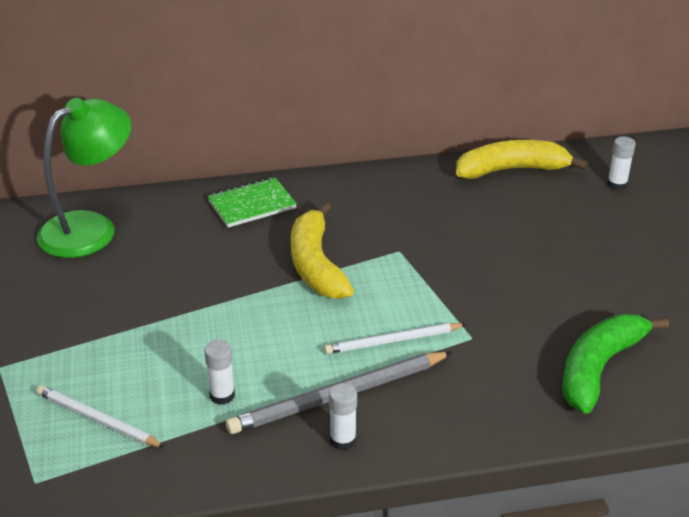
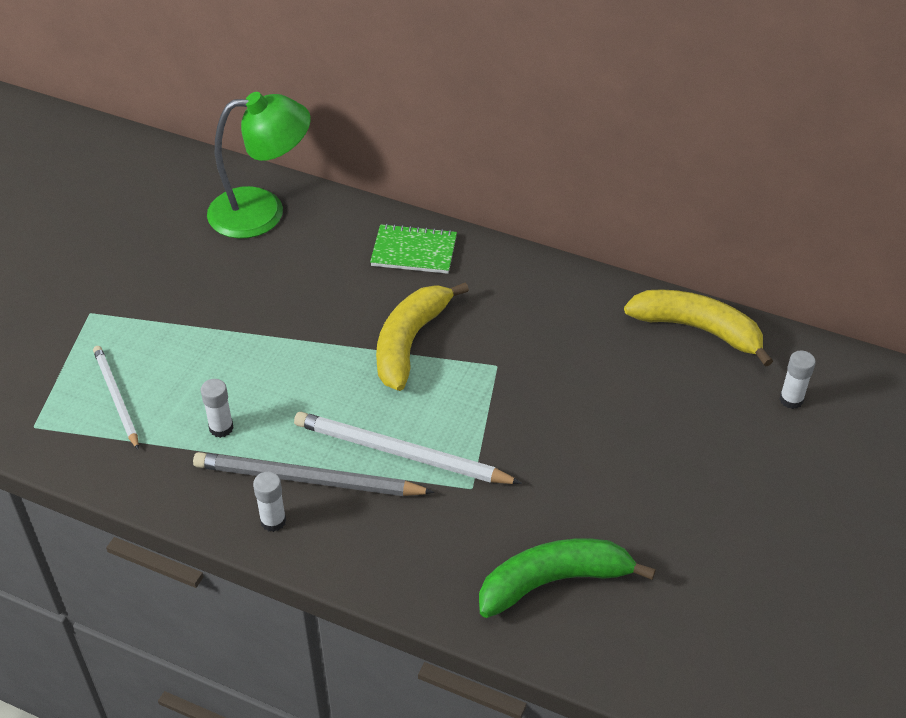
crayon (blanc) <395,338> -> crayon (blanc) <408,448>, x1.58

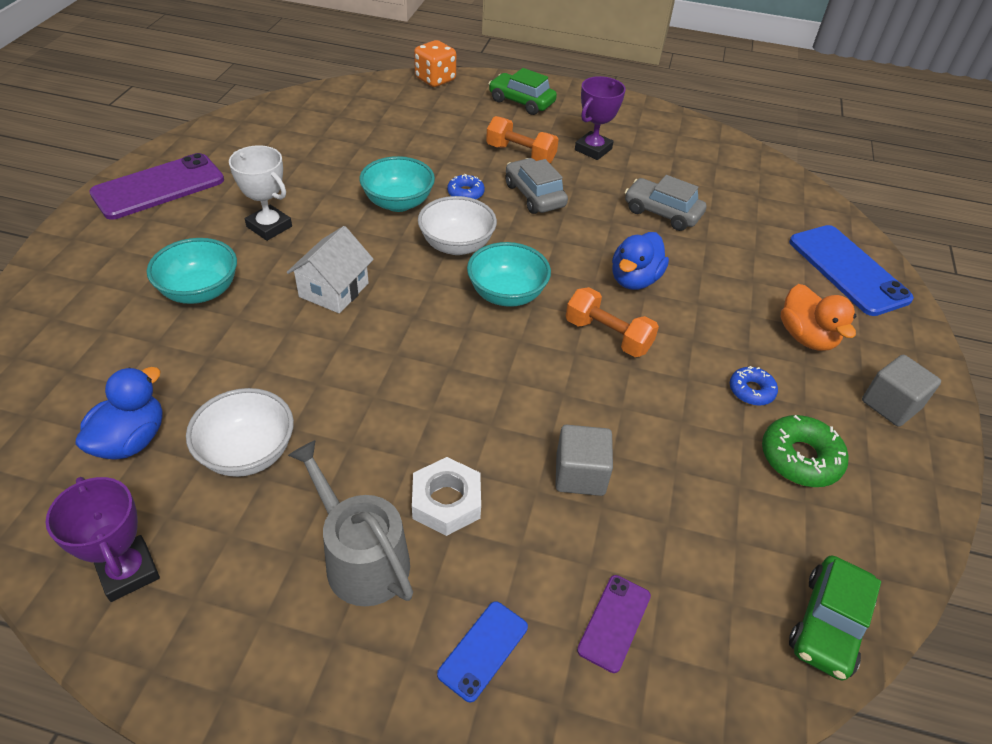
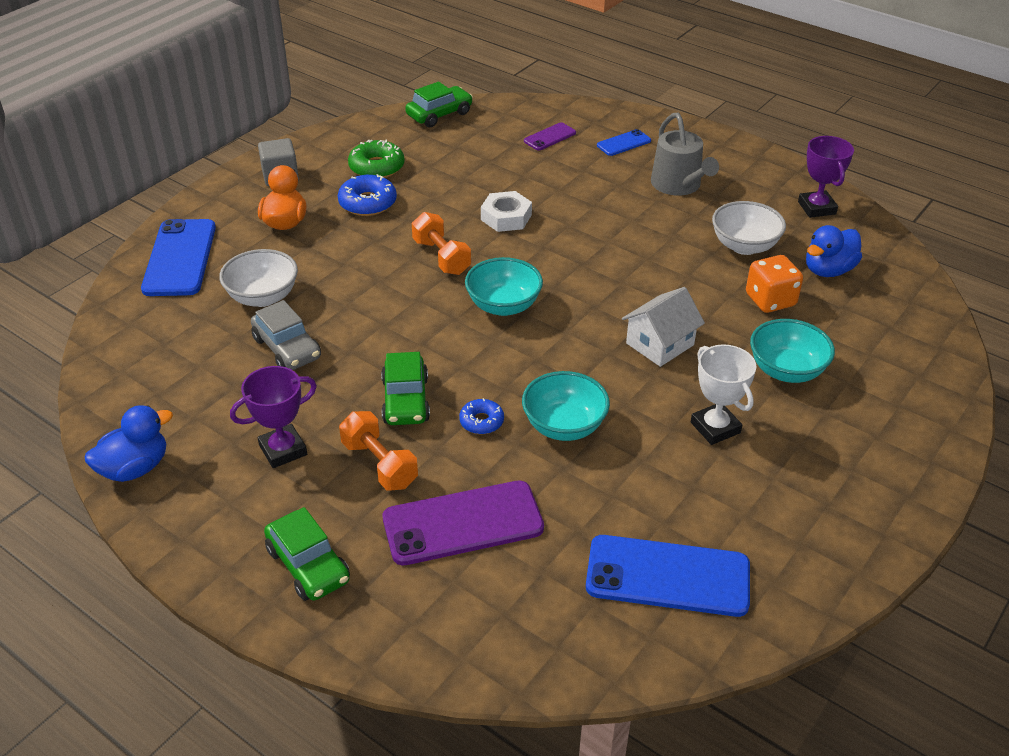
dé (orange) <435,63> -> dé (orange) <774,284>, moved
téléphone (violet) <156,186> -> téléphone (violet) <463,522>, moved
voiture (gris) <536,186> -> voiture (vert) <405,388>
bol (blanc) <457,225> -> bol (blanc) <258,278>, moved
canard (bleu) <640,261> -> canard (bleu) <129,443>, moved
beignet (bleu) <754,386> -> beignet (bleu) <367,195>, x1.63
cube (gris) <584,460> -> none
écrou (blanc) <446,496> -> écrou (blanc) <506,211>, moved
none -> téléphone (bleu) <668,576>

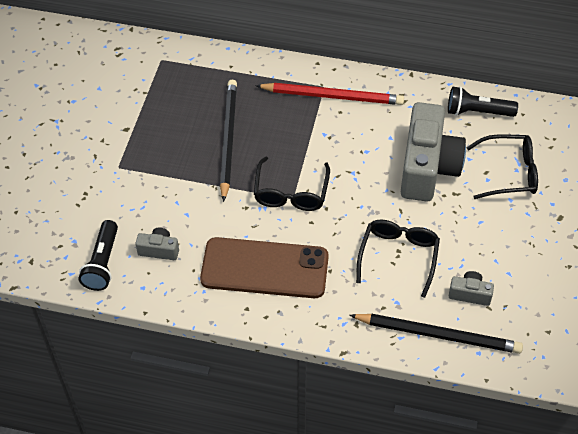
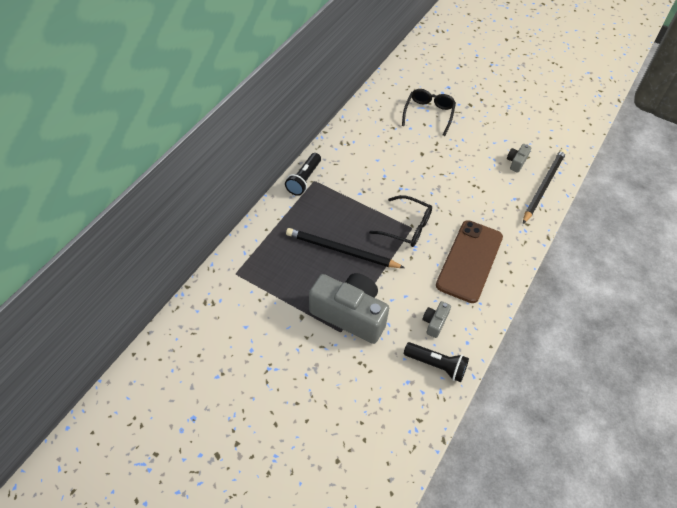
crayon (rouge) <329,94> -> none
lampe de poche (noir) <483,101> -> lampe de poche (noir) <303,174>, moved
appareil photo (gris) <433,151> -> appareil photo (gris) <349,308>, moved
lunettes (noir) <398,259> -> none

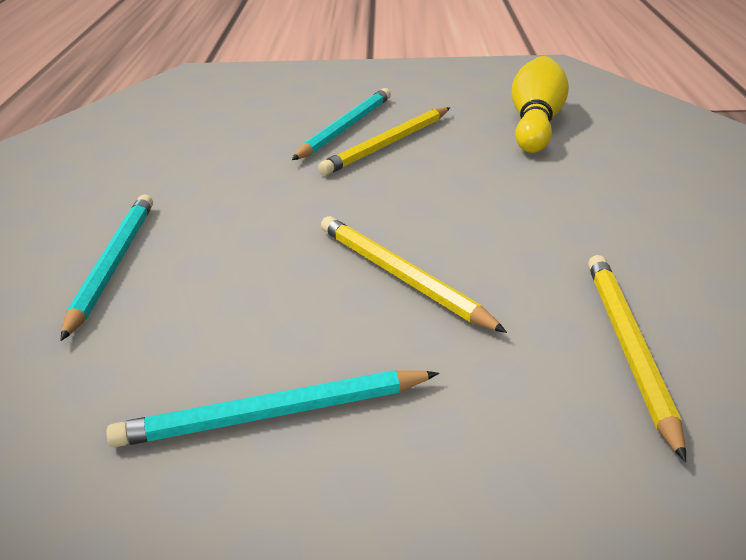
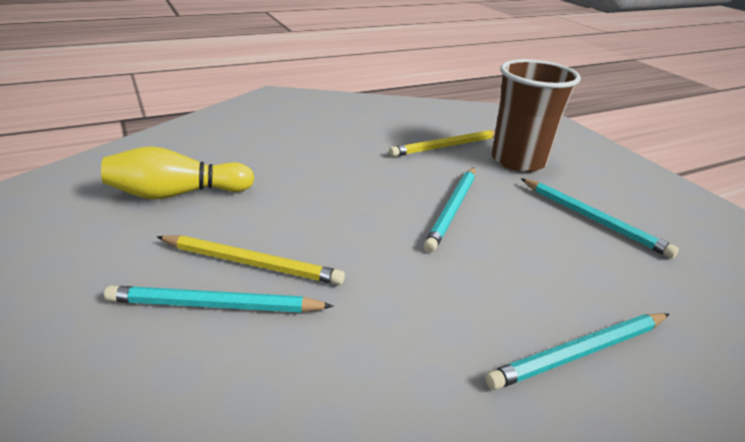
crayon (jaune) <414,274> -> crayon (turquoise) <449,209>
none -> gobelet (marron) <536,115>

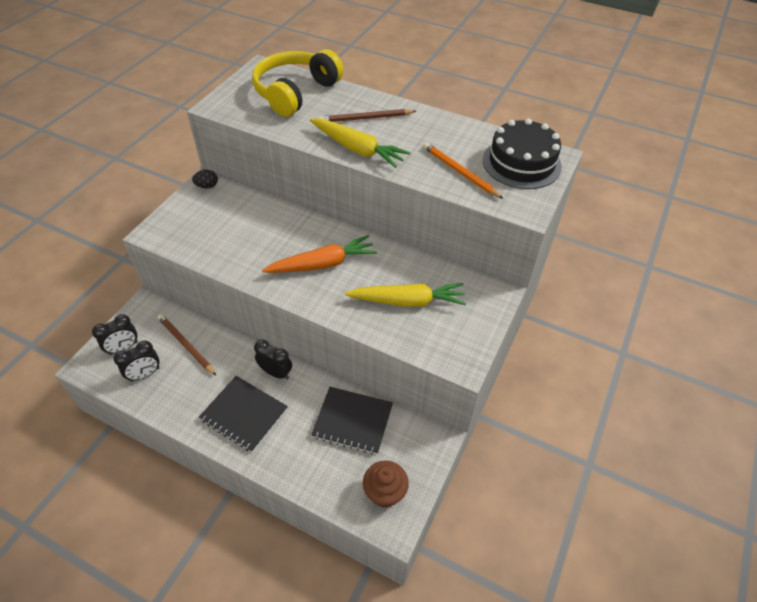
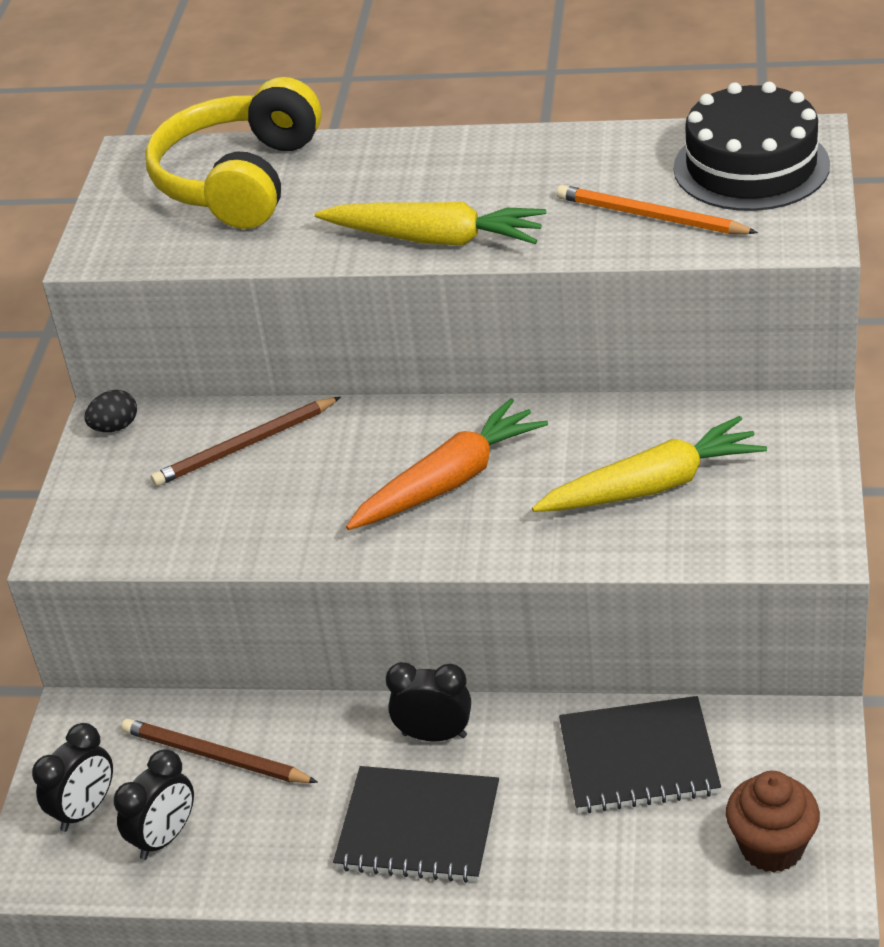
crayon (marron) <367,115> -> crayon (marron) <246,441>, moved

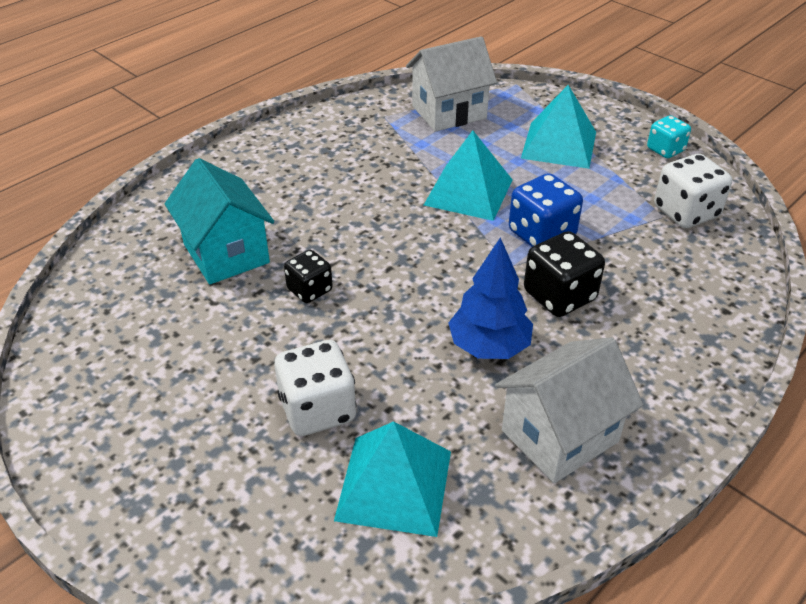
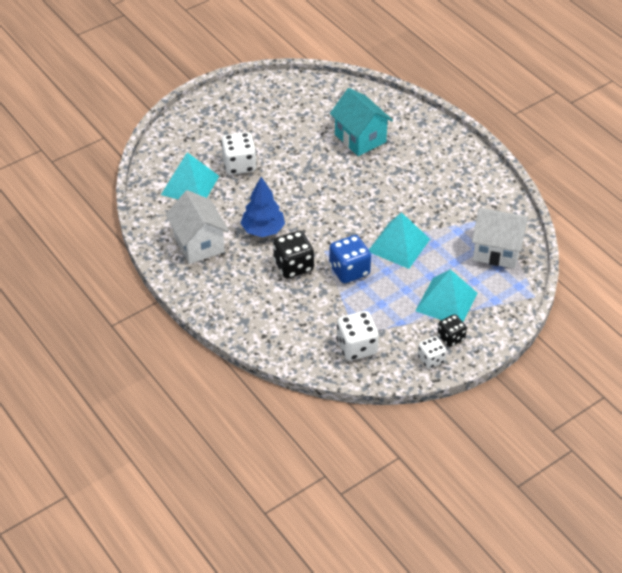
maison (blanc) <451,84> -> maison (blanc) <500,238>, 60 degrees counterclockwise
dé (turquoise) <669,137> -> dé (blanc) <432,352>
maison (turquoise) <219,221> -> maison (turquoise) <361,122>, 75 degrees clockwise
dé (noir) <308,276> -> dé (noir) <452,330>, moved

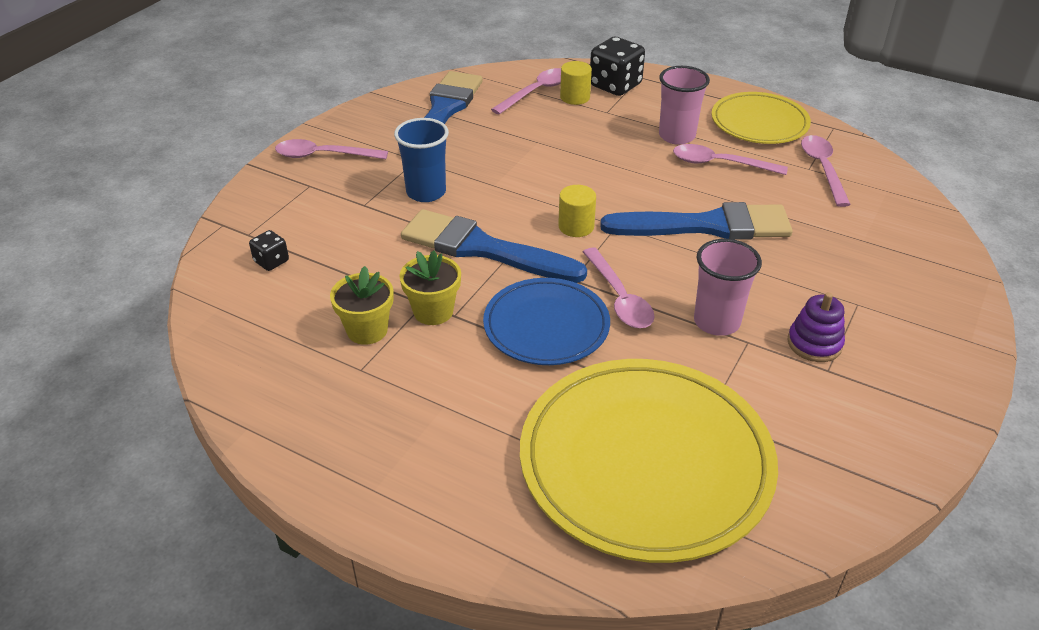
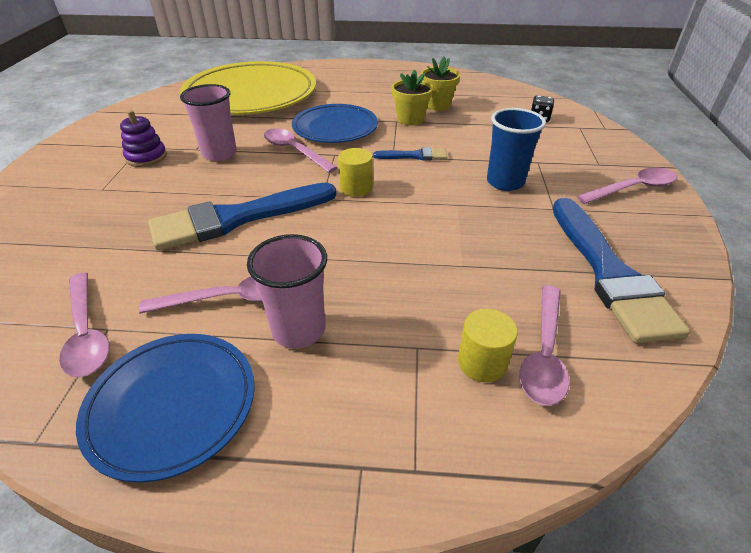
dé (noir) <617,66> -> none
assiette (jaune) <761,118> -> assiette (bleu) <165,408>
pinceau (bleu) <494,246> -> pinceau (bleu) <410,153>, x0.47

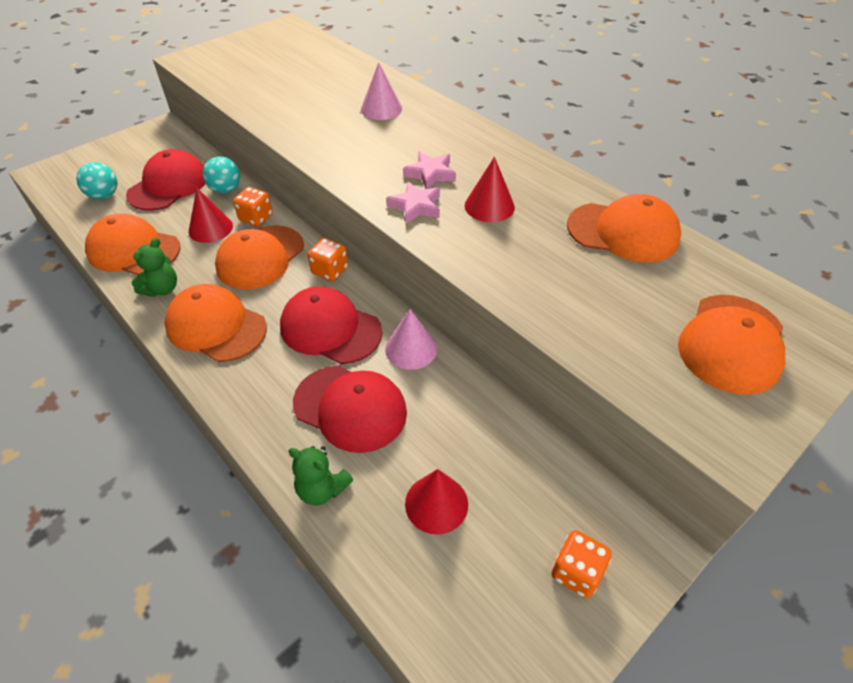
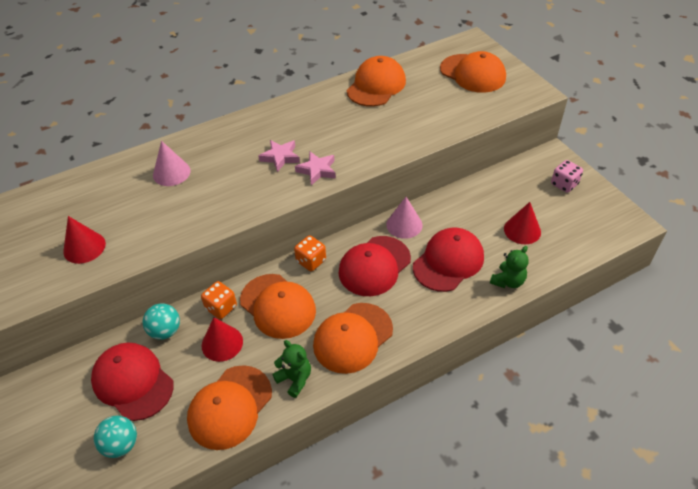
cône (rouge) <490,189> -> cône (rouge) <84,240>, moved
dé (orange) <581,564> -> dé (rose) <567,176>

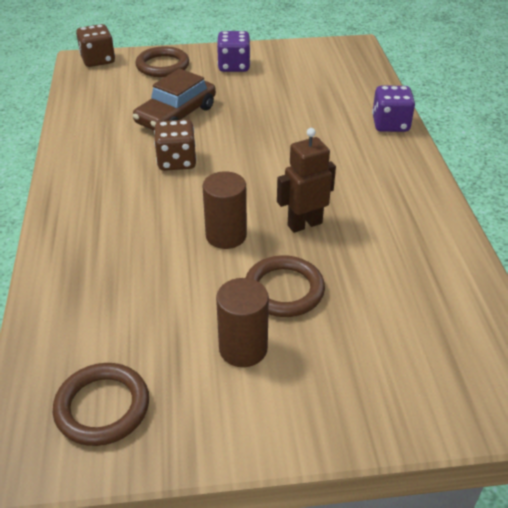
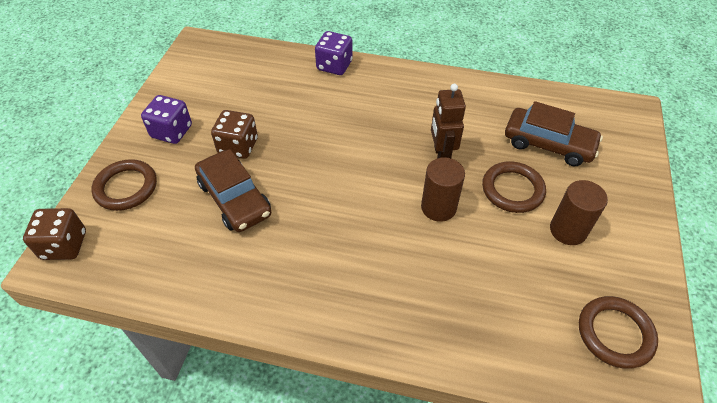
dé (marron) <175,145> -> dé (marron) <234,134>, moved
none -> voiture (marron) <554,133>

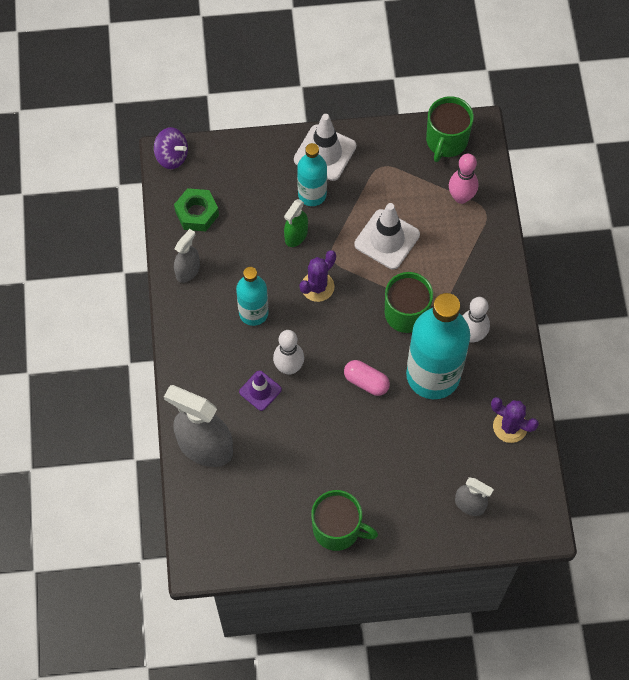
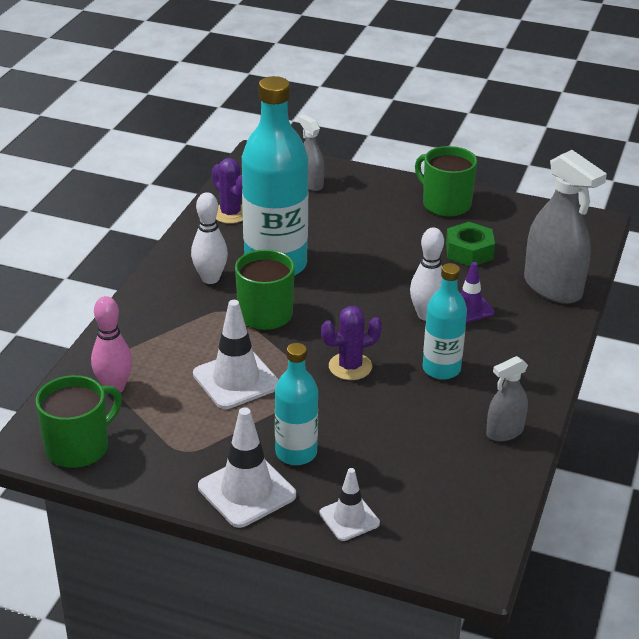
toupie (violet) <171,148> -> none
écrou (vert) <196,209> -> écrou (vert) <470,244>, moved
vaporisateur (vert) <296,223> -> none
gélule (rose) <367,378> -> none
none -> cône de chantier (blanc) <349,504>

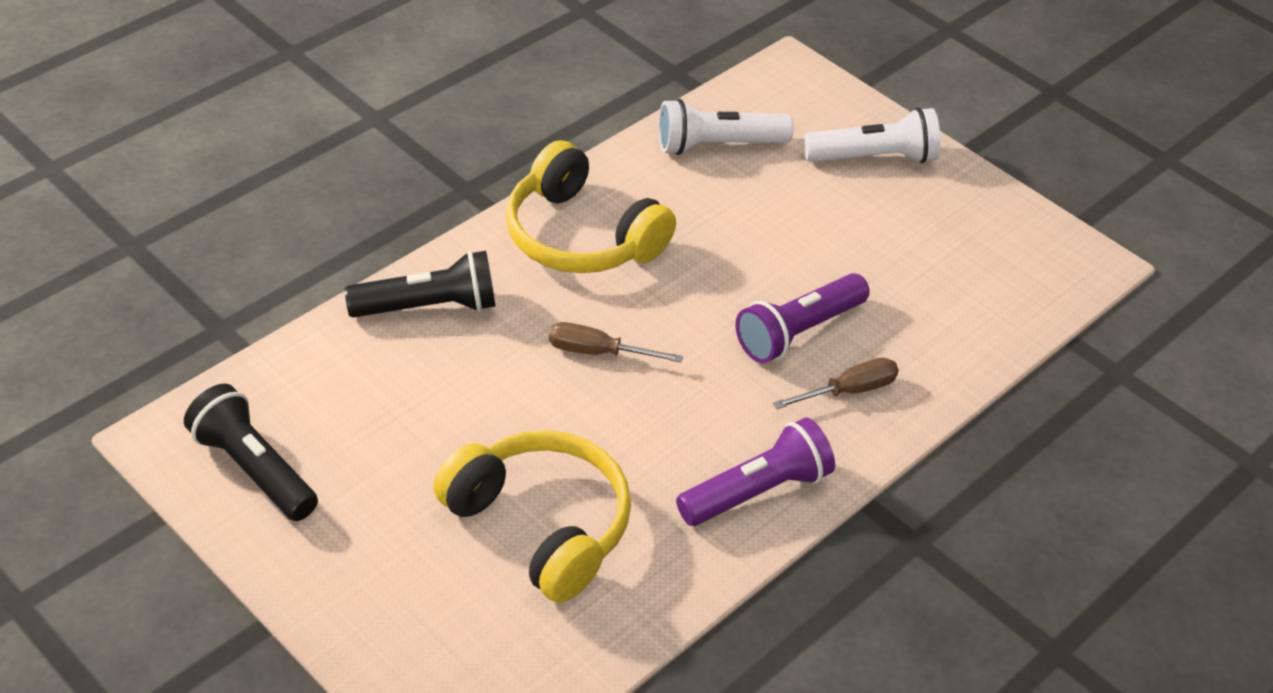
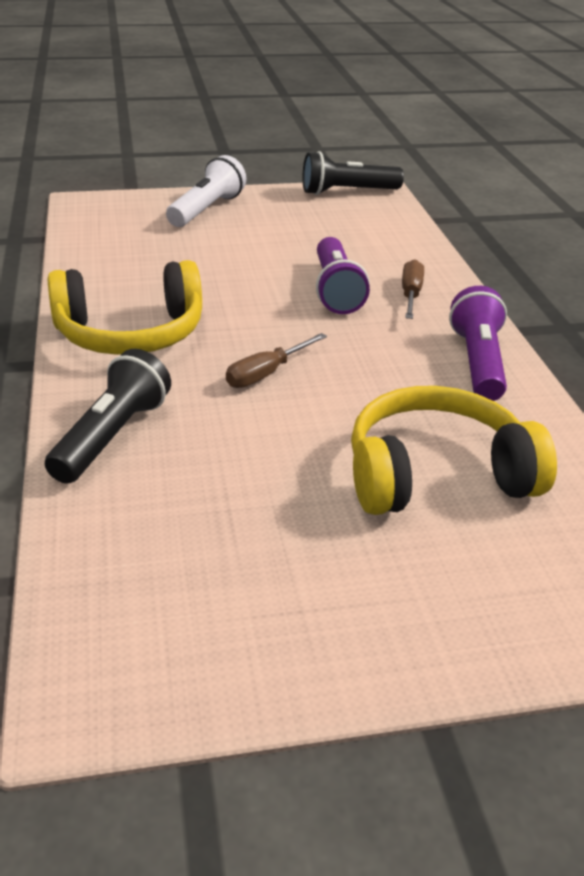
lampe de poche (blanc) <726,127> -> none
lampe de poche (noir) <251,452> -> lampe de poche (noir) <353,173>, moved

